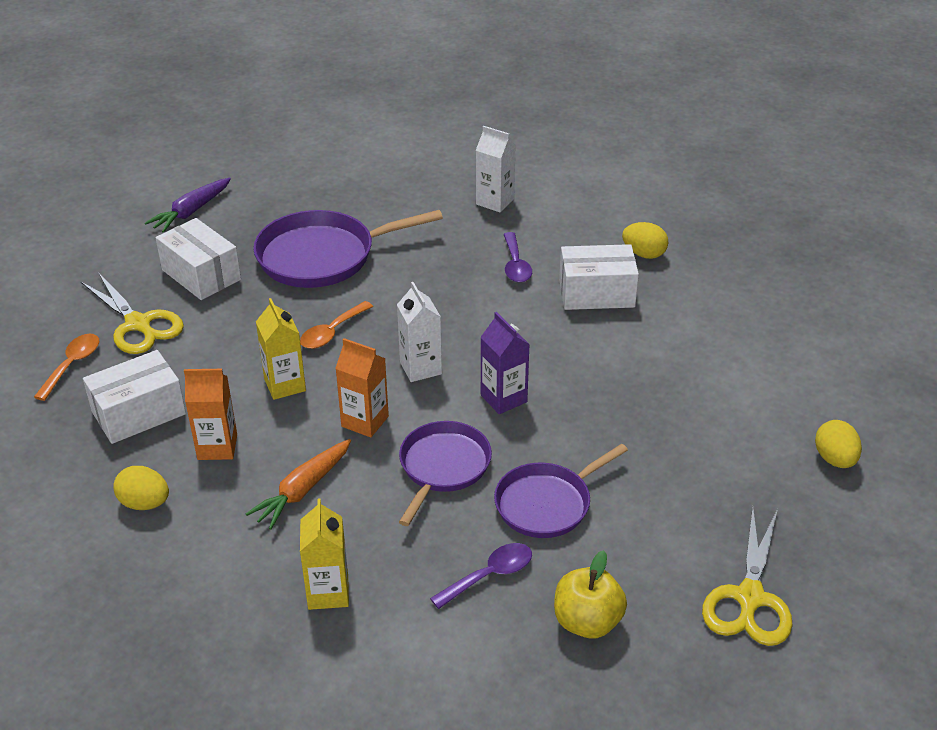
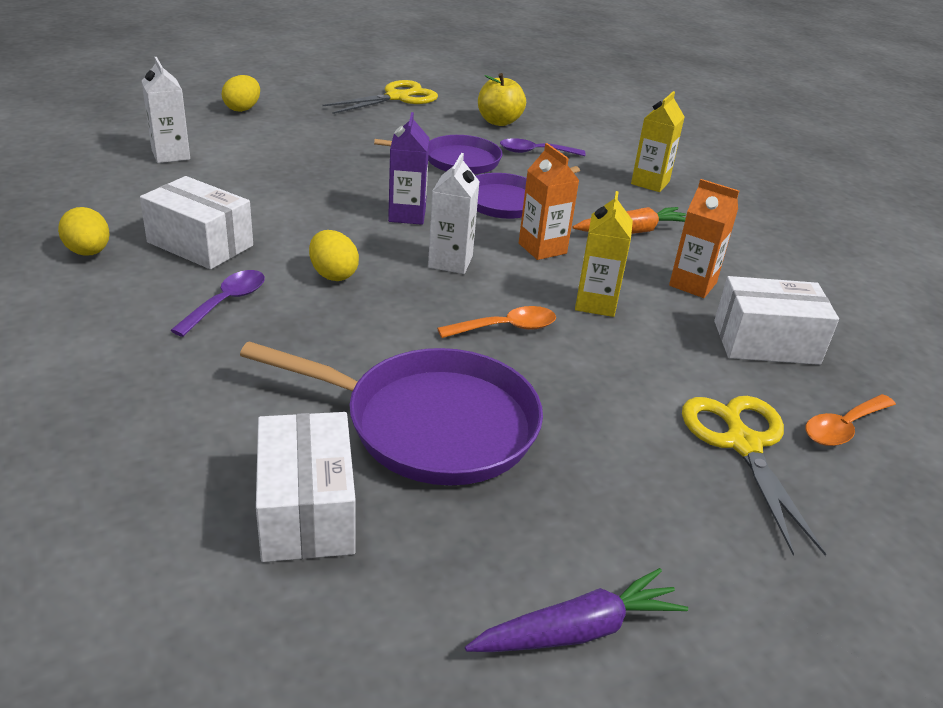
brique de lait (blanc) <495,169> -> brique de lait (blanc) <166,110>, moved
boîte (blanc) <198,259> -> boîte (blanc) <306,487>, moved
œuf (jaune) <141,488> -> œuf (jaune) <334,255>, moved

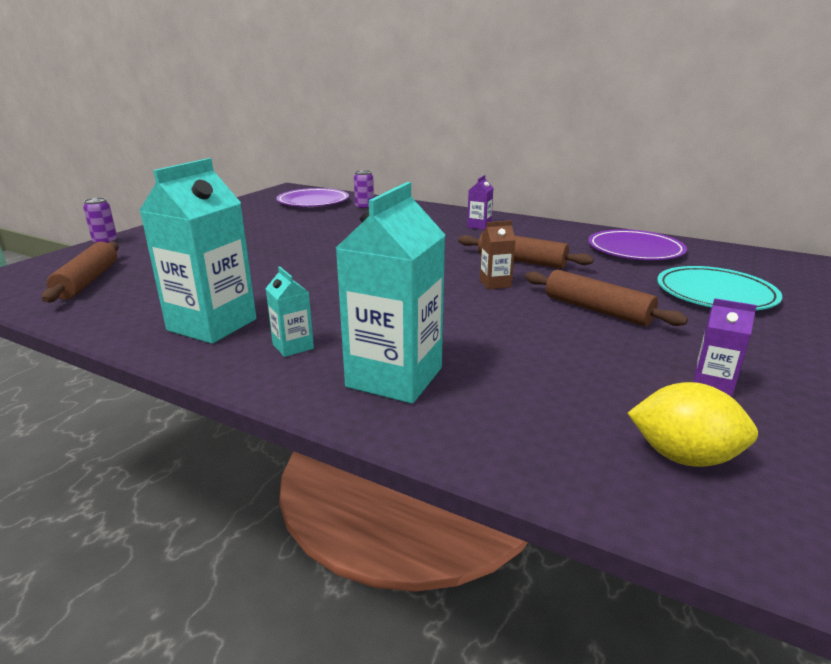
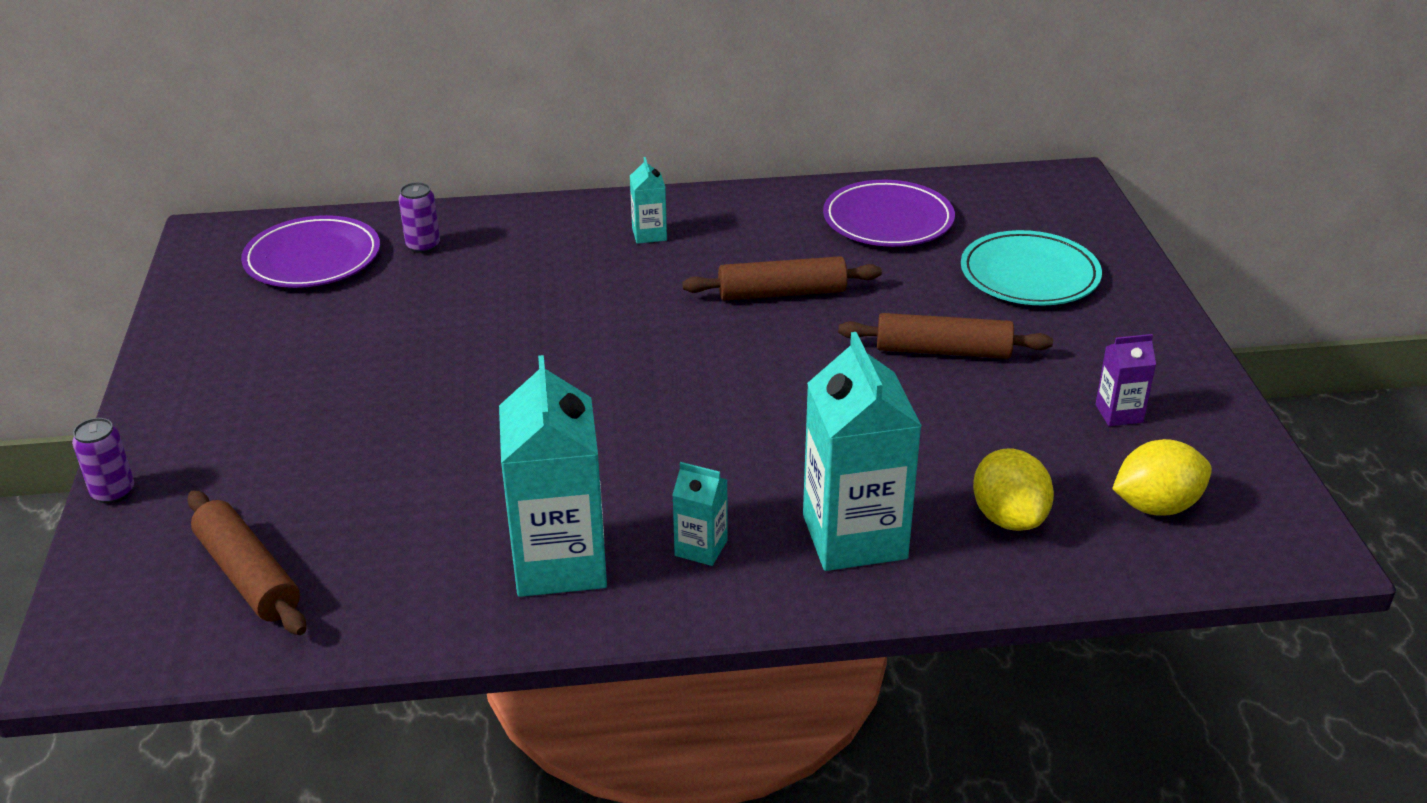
brique de lait (violet) <480,202> -> brique de lait (turquoise) <648,200>
brique de lait (marron) <498,255> -> none
none -> citron (jaune) <1013,489>

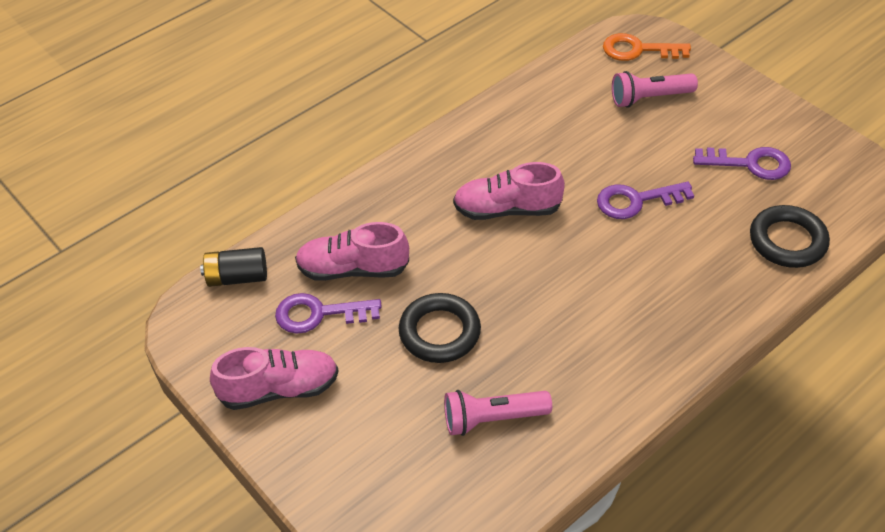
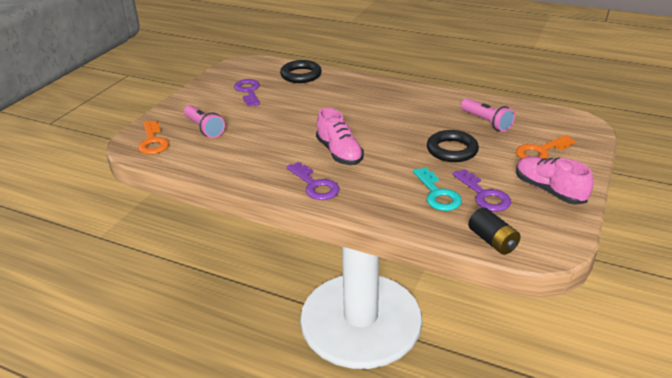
clé (violet) <645,200> -> clé (violet) <313,181>, moved
chaussure (rose) <352,251> -> clé (turquoise) <437,189>
none -> clé (orange) <545,147>

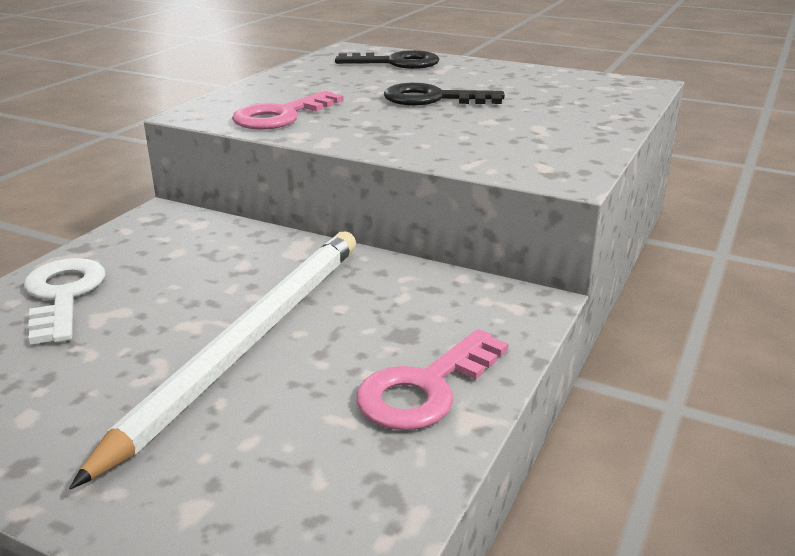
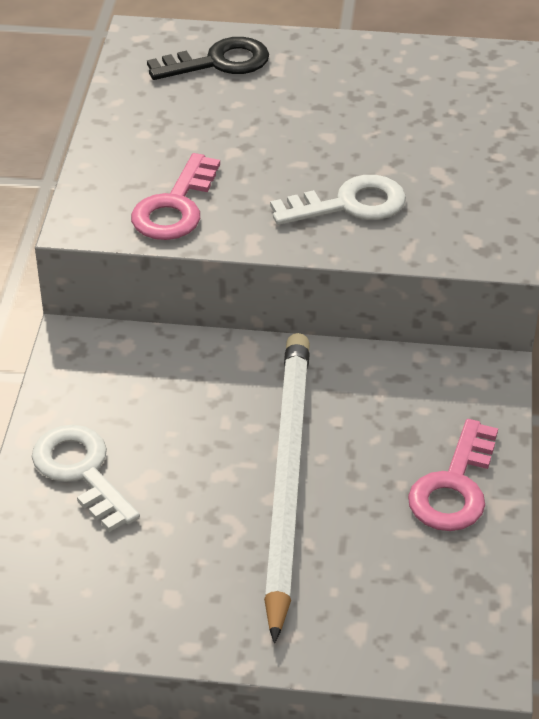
clé (noir) <444,94> -> none
none -> clé (blanc) <338,200>

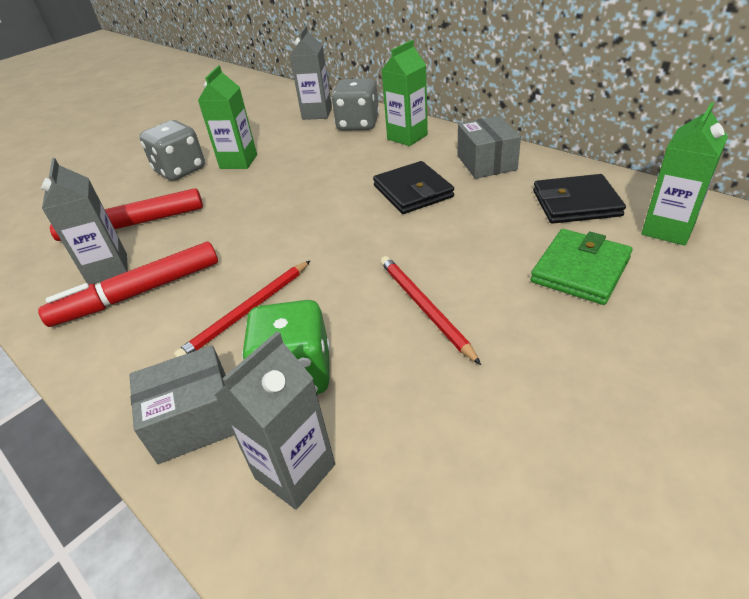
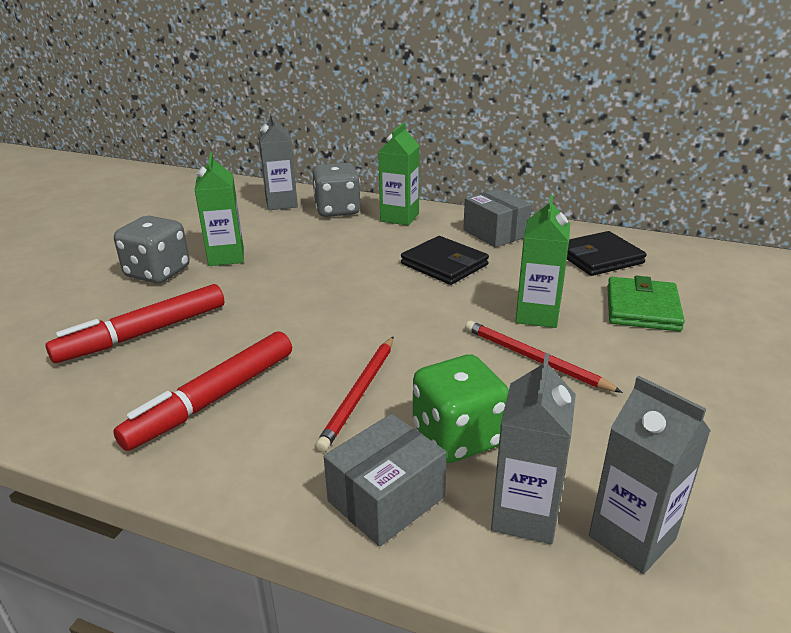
brique de lait (vert) <684,174> -> brique de lait (vert) <542,261>, moved
brique de lait (gris) <84,221> -> brique de lait (gris) <650,475>, moved

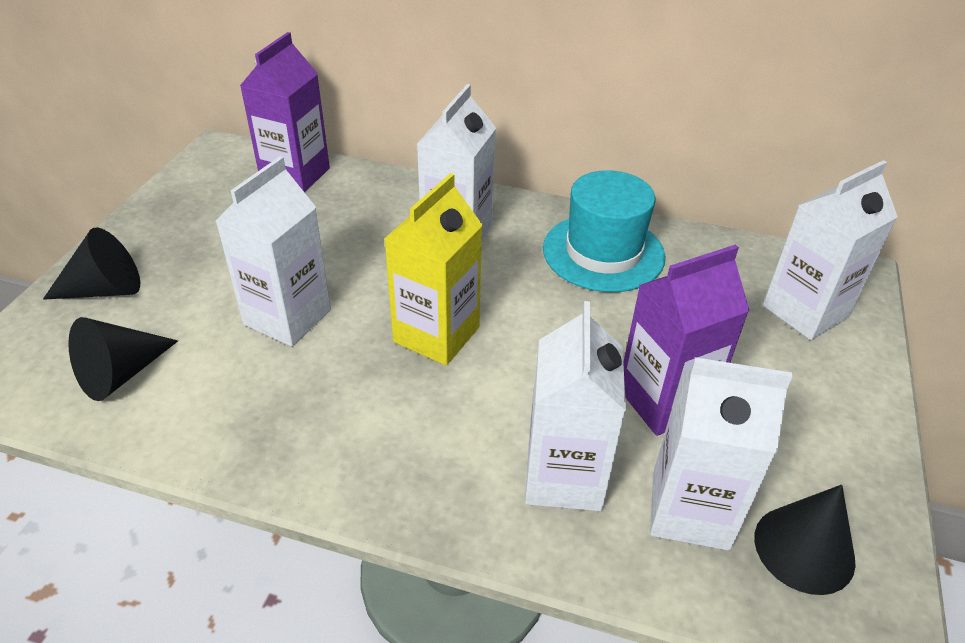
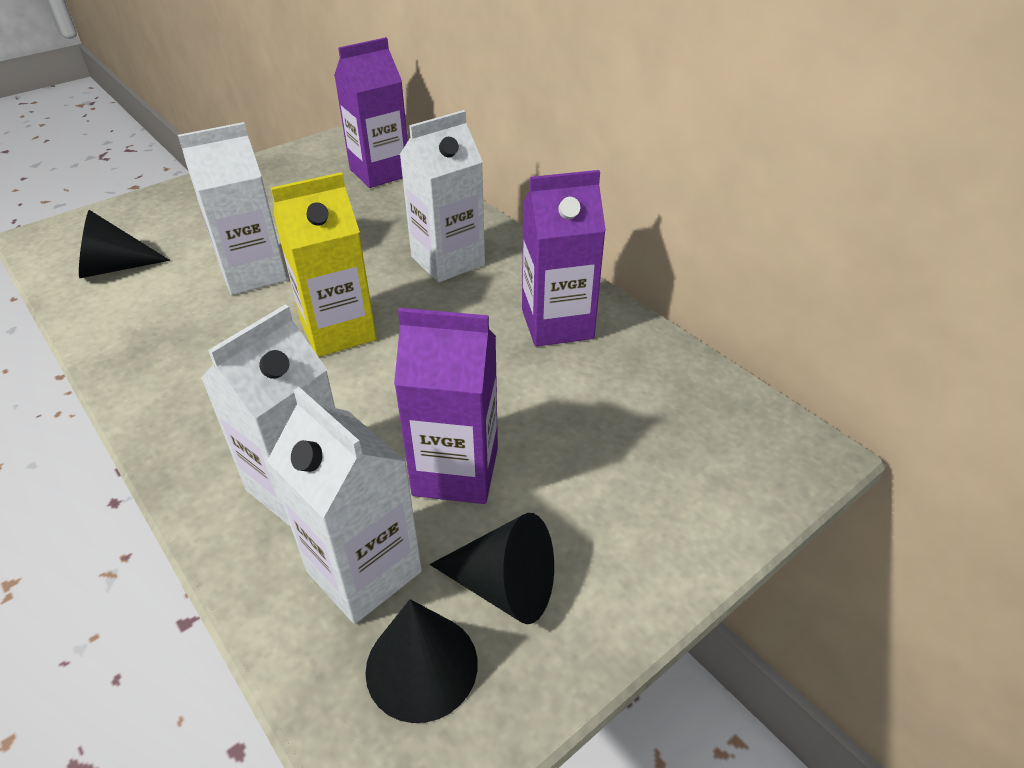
brique de lait (blanc) <830,250> -> none
chapeau (turquoise) <604,231> -> brique de lait (violet) <564,258>
cône (noir) <91,264> -> cône (noir) <492,568>, moved

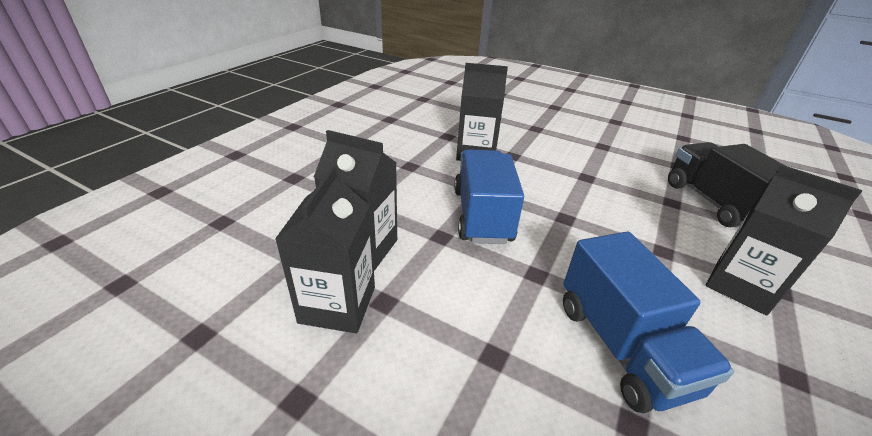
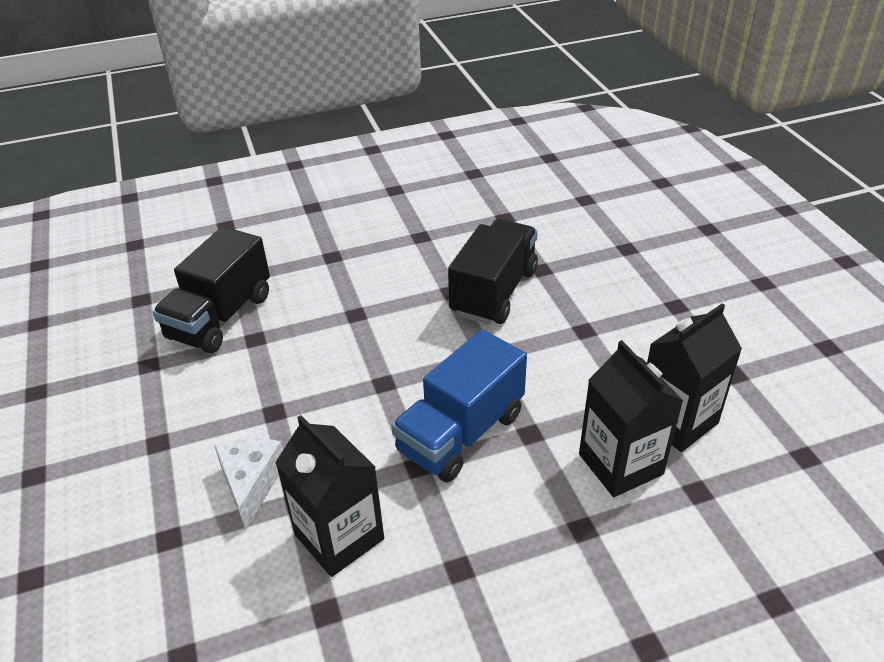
brique de lait (noir) <784,239> -> none
camion (bleu) <648,322> -> camion (noir) <493,272>
none -> fromage (blanc) <248,484>

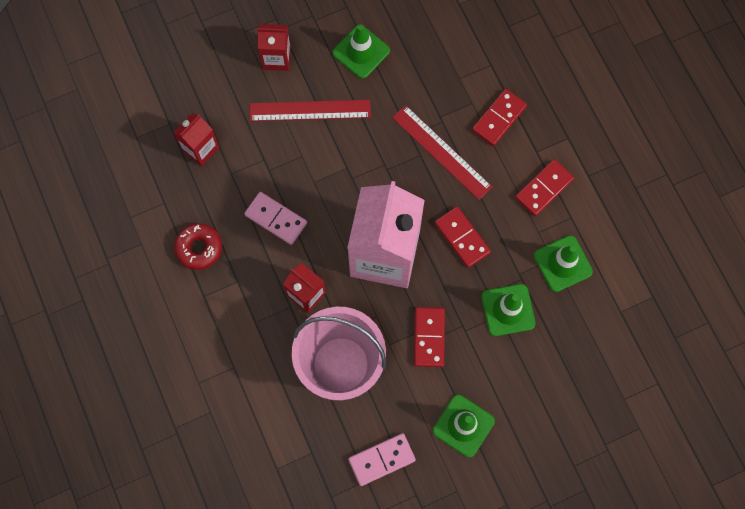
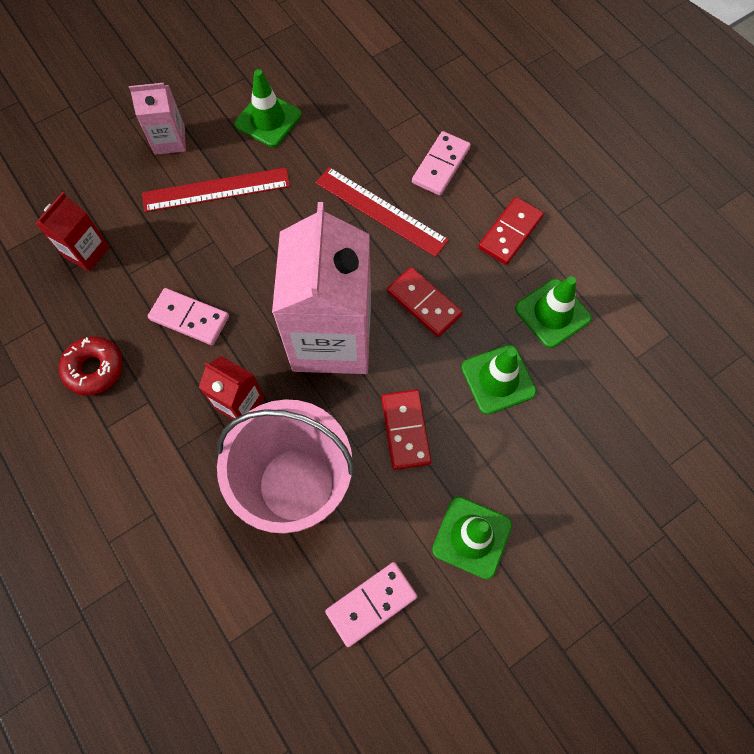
brique de lait (rouge) <274,47> -> brique de lait (rose) <157,119>
domino (rouge) <499,117> -> domino (rose) <441,163>

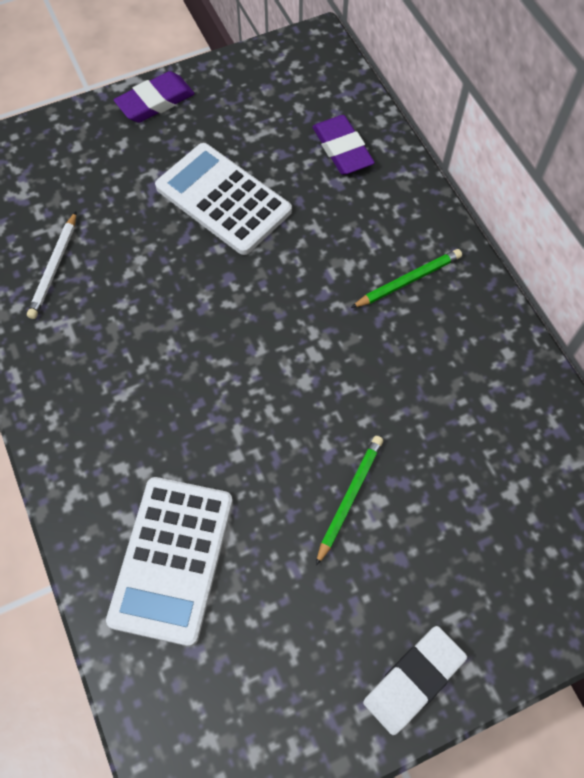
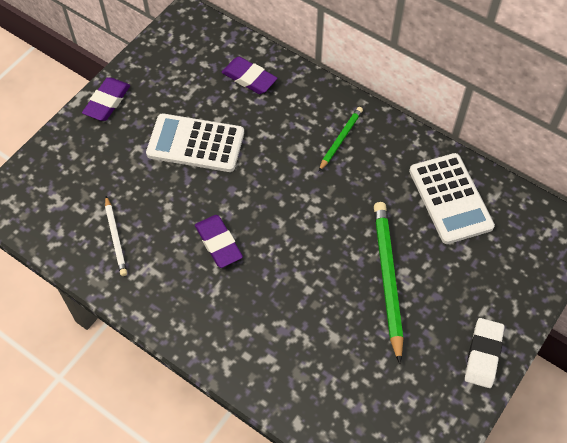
crayon (vert) <349,501> -> crayon (vert) <388,283>, x1.81
calculatrice (blanc) <169,561> -> calculatrice (blanc) <452,198>, moved
none -> gomme (violet) <219,241>

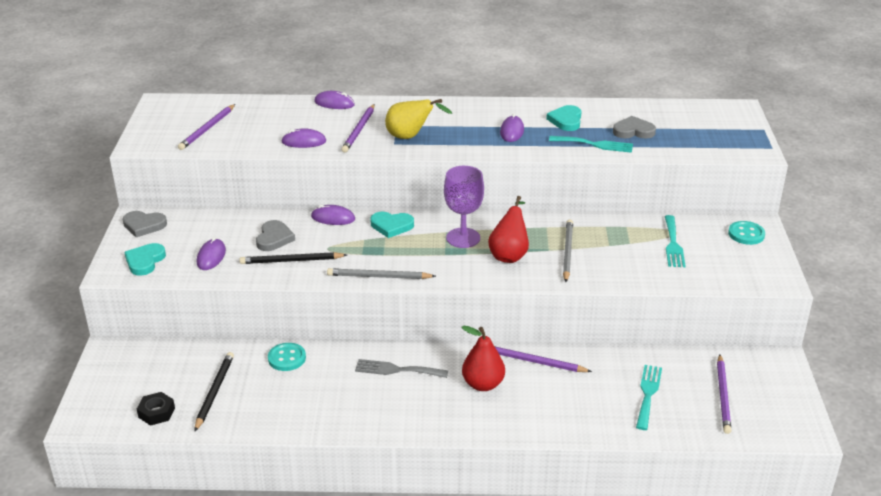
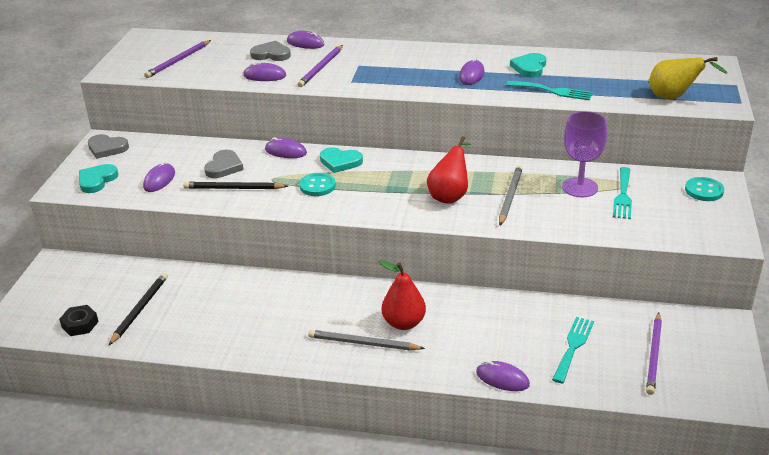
poire (jaune) <418,119> -> poire (jaune) <688,78>, moved
cœur (gris) <634,127> -> cœur (gris) <270,51>, moved
verre à pied (violet) <464,207> -> verre à pied (violet) <584,154>, moved
crayon (gris) <381,273> -> crayon (gris) <366,340>, moved
bouton (turquoise) <287,357> -> bouton (turquoise) <317,184>, moved
crayon (violet) <543,359> -> none
fourchette (gris) <401,368> -> none
none -> souris (violet) <503,376>

